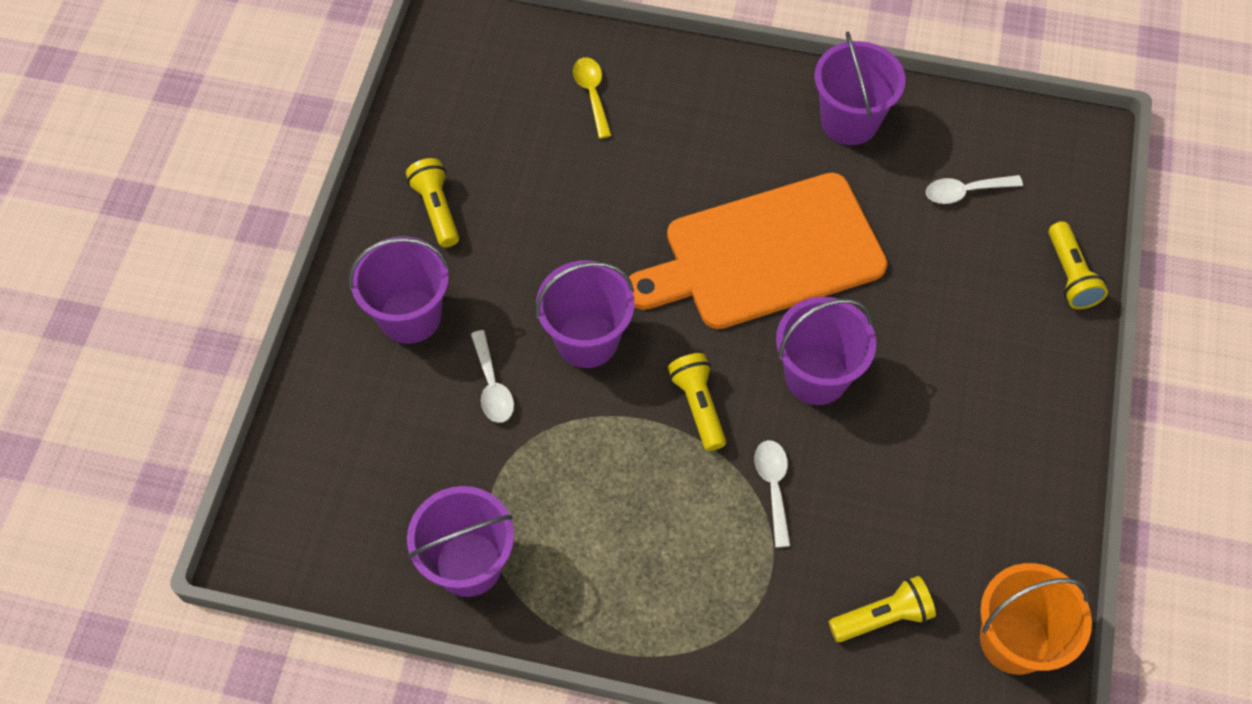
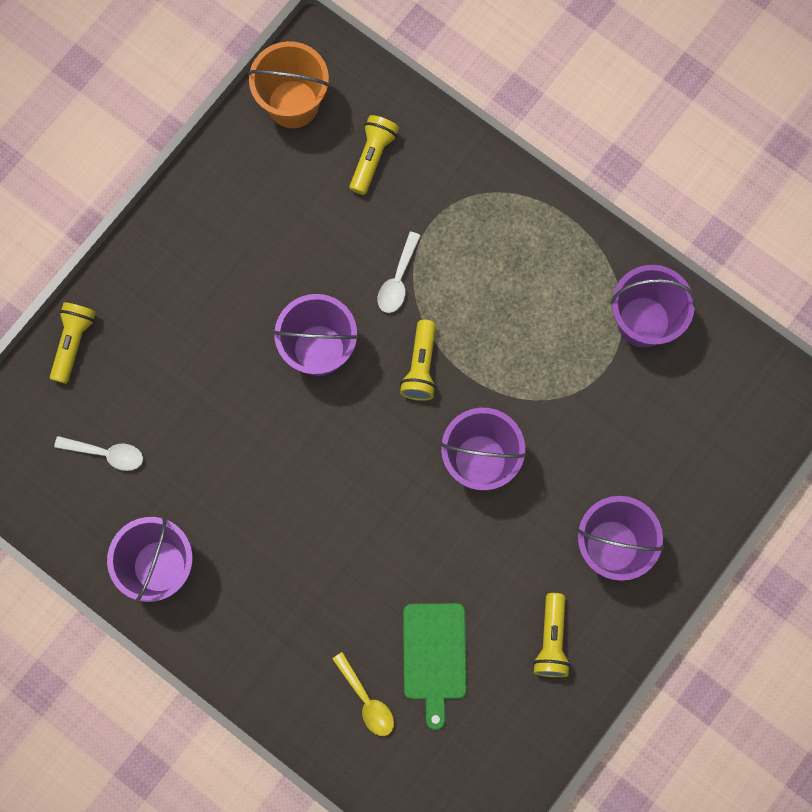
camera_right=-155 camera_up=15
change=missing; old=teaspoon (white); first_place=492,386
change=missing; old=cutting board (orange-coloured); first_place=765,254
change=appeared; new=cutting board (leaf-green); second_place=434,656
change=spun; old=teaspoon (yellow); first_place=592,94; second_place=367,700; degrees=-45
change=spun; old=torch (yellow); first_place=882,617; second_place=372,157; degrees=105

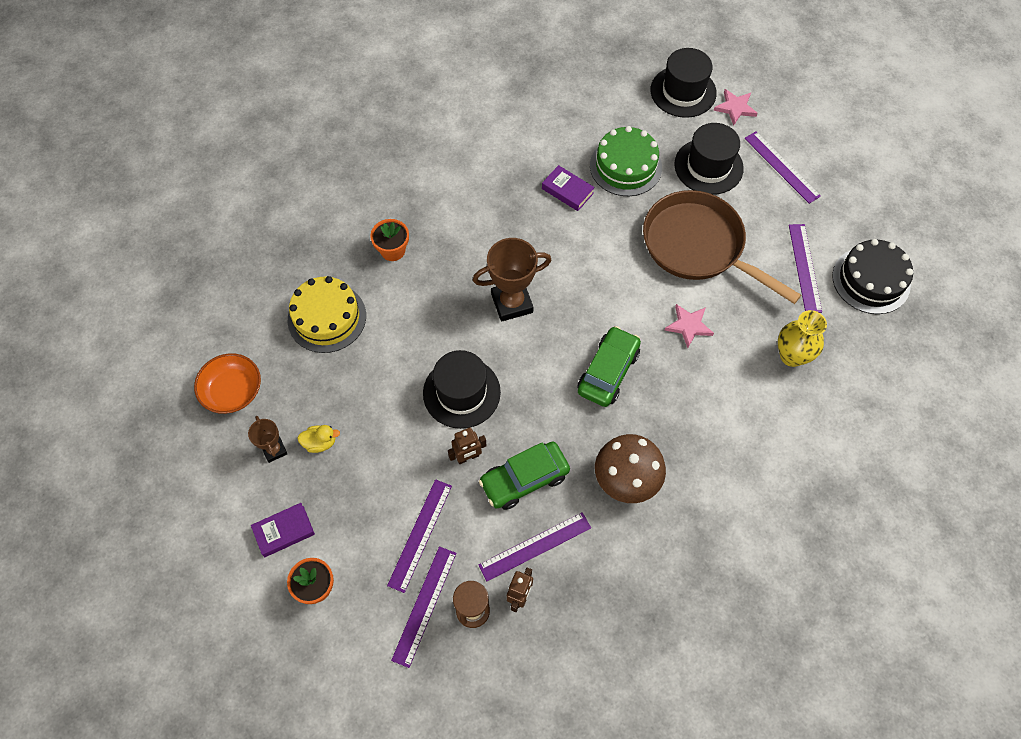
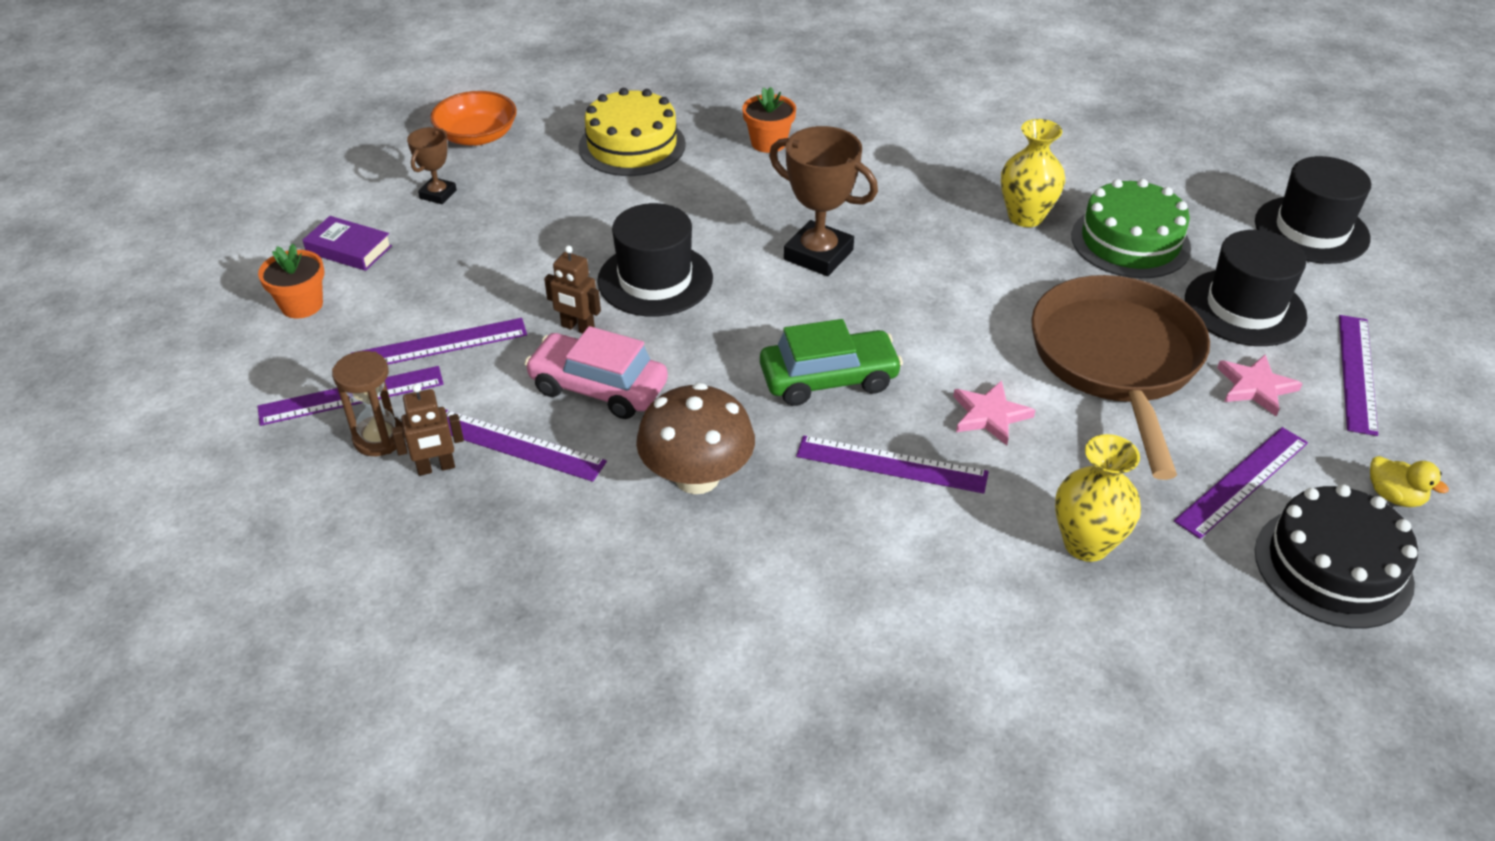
camera_right=50 camera_up=-20
change=appeared; new=measuring stick (violet); second_place=891,464
change=relocated; old=duck (yellow); first_place=320,443; second_place=1394,496
change=relocated; old=star shape (rosy); first_place=735,108; second_place=1255,387
change=exchanged; old=book (violet); new=flower vase (yellow); first_place=567,191; second_place=1025,217
change=colour; old=automobile (leaf-green); new=automobile (rosy); first_place=524,479; second_place=598,388

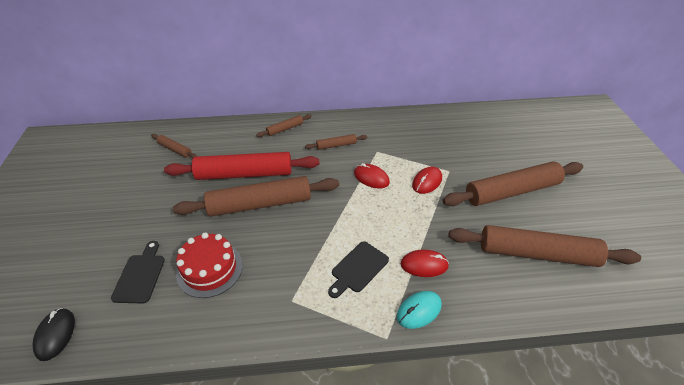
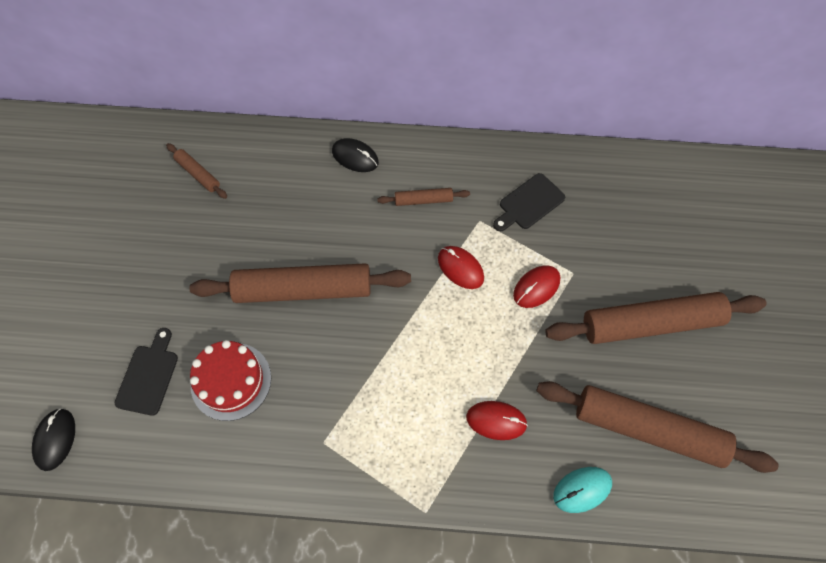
camera_right=10 camera_up=20
change=missing; old=rolling pin (crimson); first_place=244,174
change=relocated; old=cutting board (black); first_place=358,268; second_place=529,203
change=relocated; old=mouse (teal); first_place=419,311; second_place=582,490
change=exchanged; old=rolling pin (russet); new=mouse (black); first_place=285,129; second_place=355,157

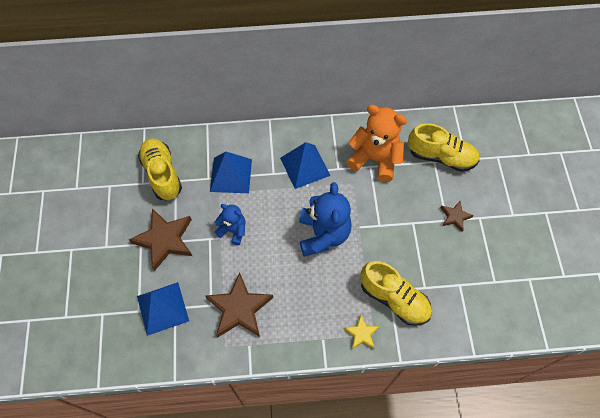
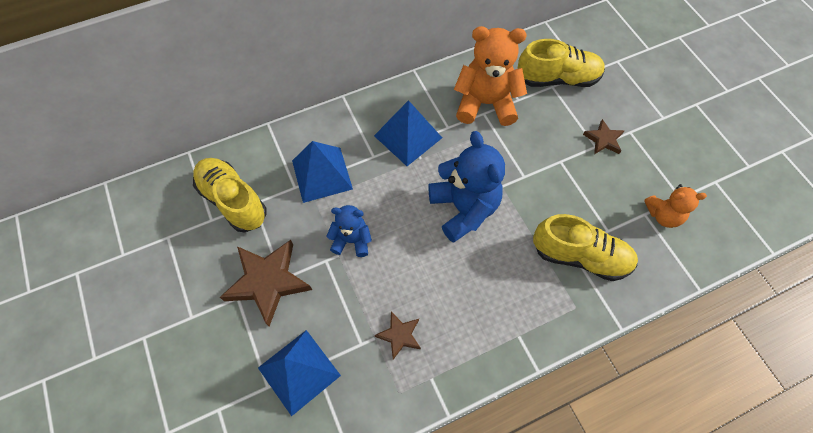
camera_right=-20 camera_up=0
change=missing; old=star shape (yellow); first_place=361,334
change=appeared; new=teddy bear (orange-coloured); second_place=663,215
change=size; old=star shape (russet); first_place=239,308; second_place=399,335; factor=0.52

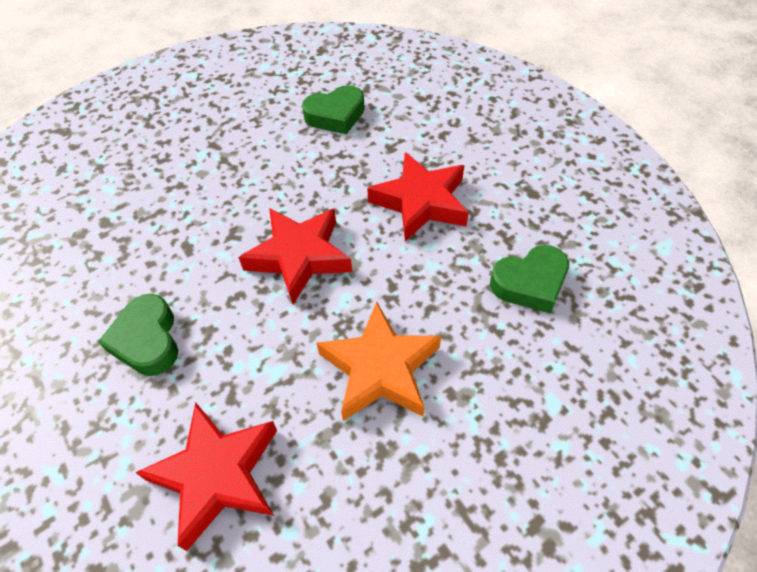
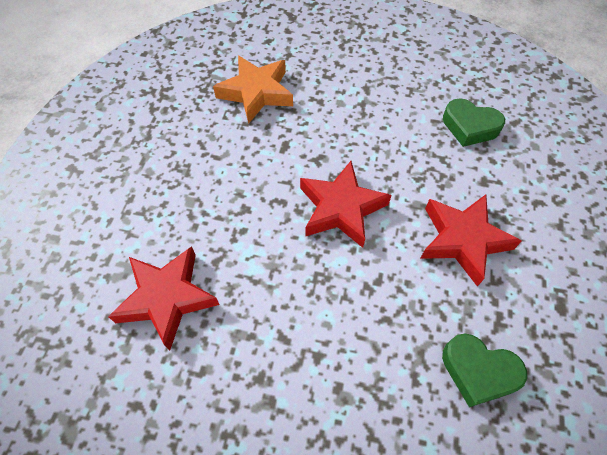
camera_right=45 camera_up=5
change=missing; old=heart shape (leaf-green); first_place=147,340
change=relocated; old=star shape (orange-coloured); first_place=380,368; second_place=256,93

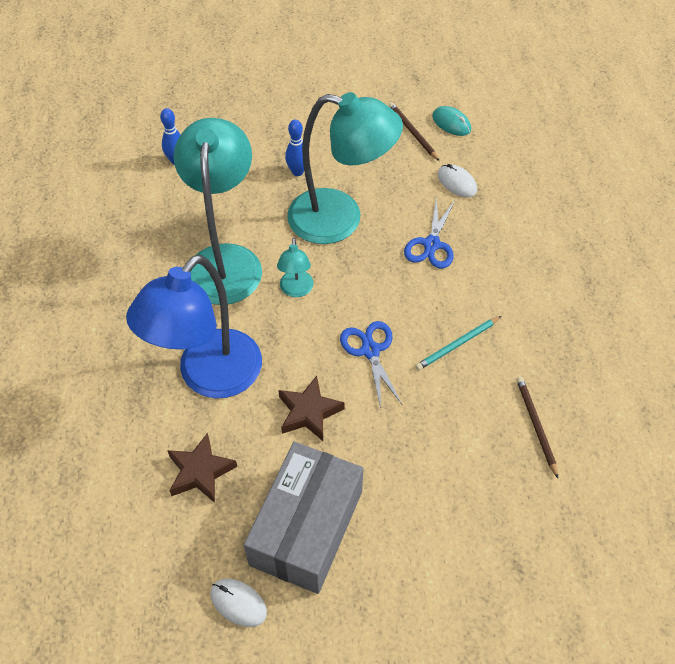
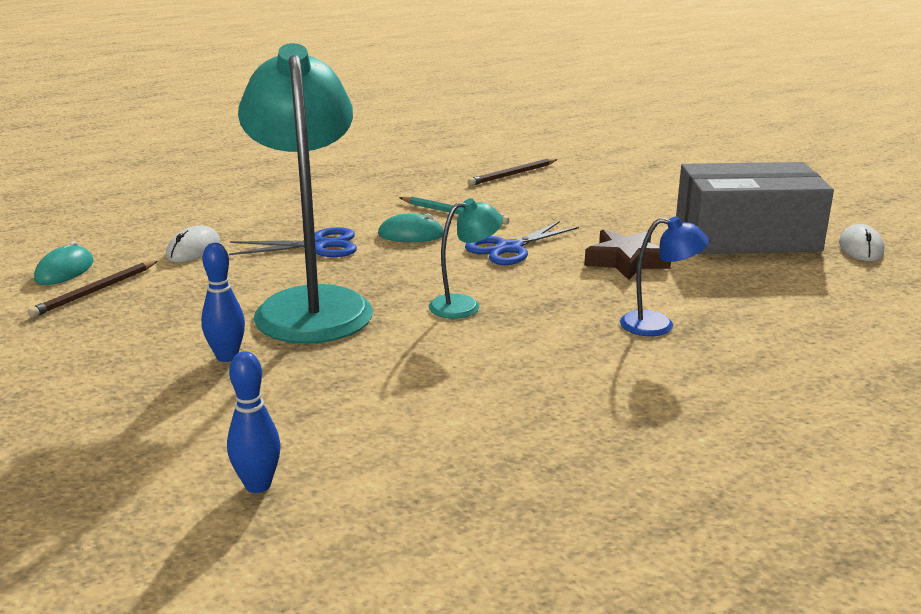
camera_right=-115 camera_up=-30
change=missing; old=star shape (russet); first_place=200,471
change=missing; old=lamp (teal); first_place=225,260
change=appeared; new=mouse (teal); second_place=411,234
change=size; old=lamp (royal blue); first_place=209,377; second_place=658,325; factor=0.44

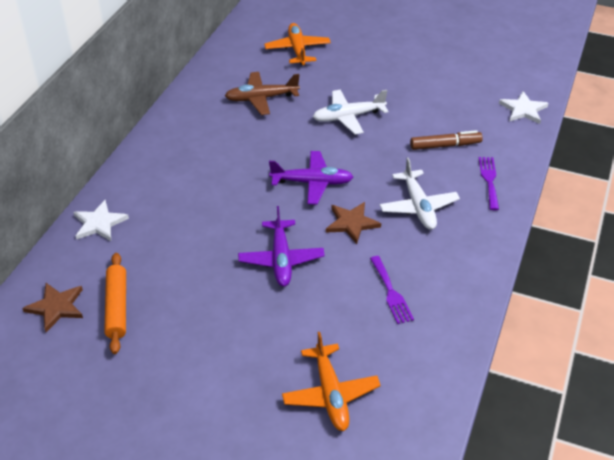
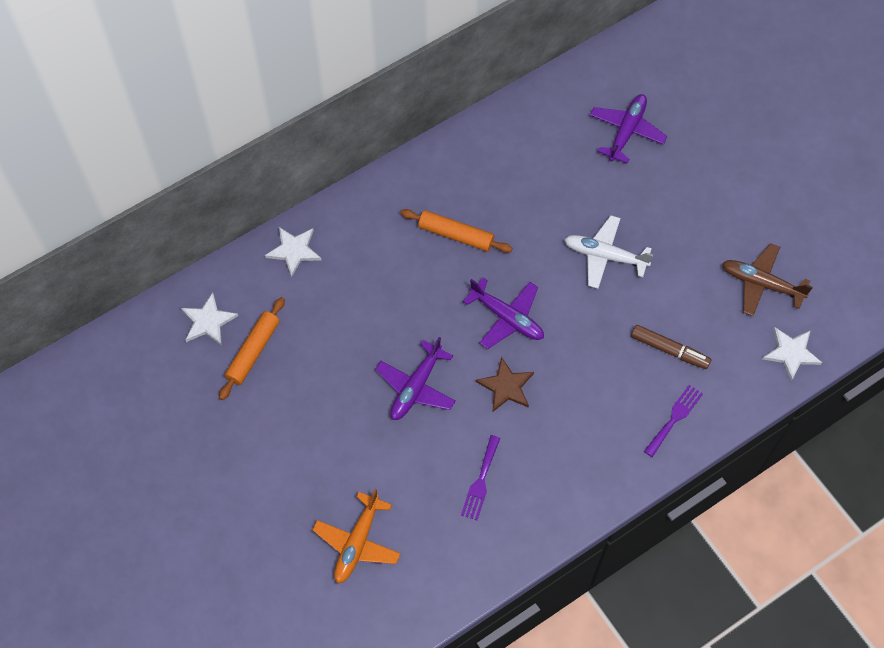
camera_right=35 camera_up=20
change=missing; old=plane (white); first_place=418,207
change=appeared; new=rolling pin (orange-coloured); second_place=456,235
change=relocated; old=plane (russet); first_place=261,98; second_place=761,284
change=colour; old=star shape (russet); new=star shape (white); first_place=56,307; second_place=208,321
change=colour; old=plane (orange-coloured); new=plane (violet); first_place=297,50; second_place=626,131

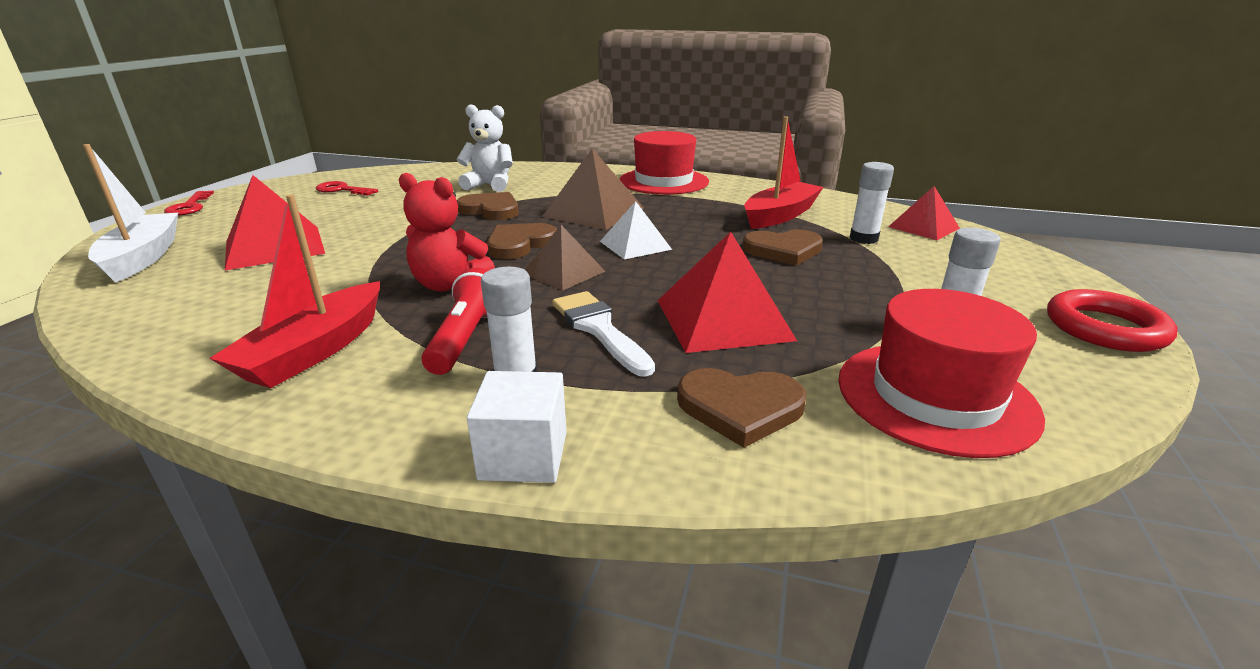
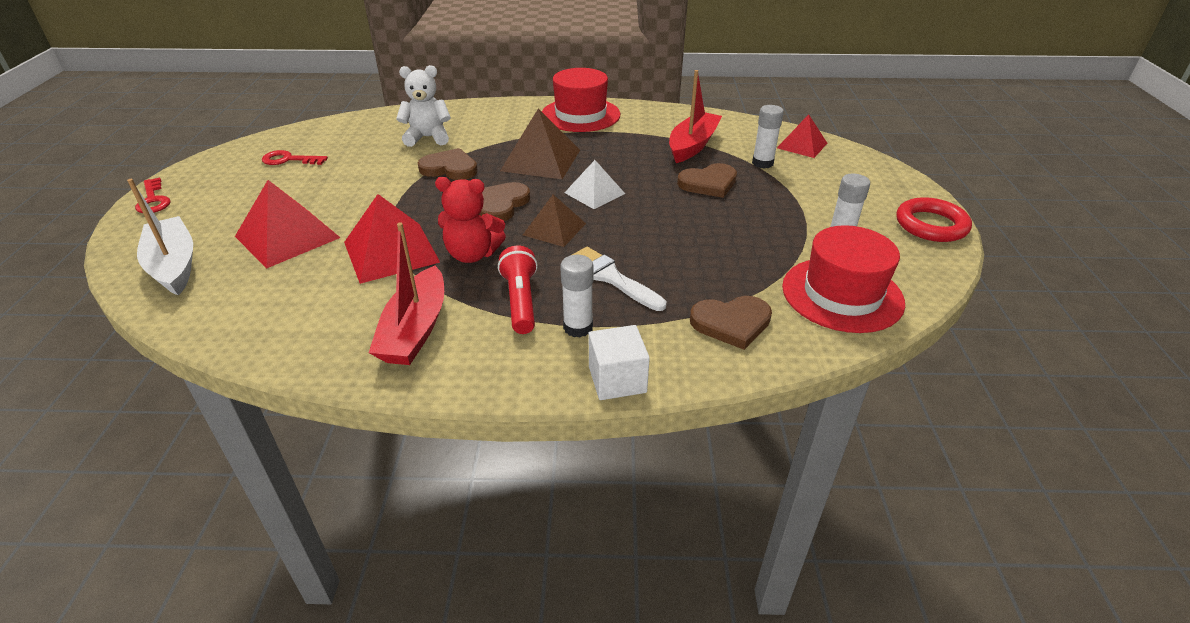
camera_right=-15 camera_up=10
change=relocated; old=pyramid (crimson); first_place=723,319; second_place=391,252

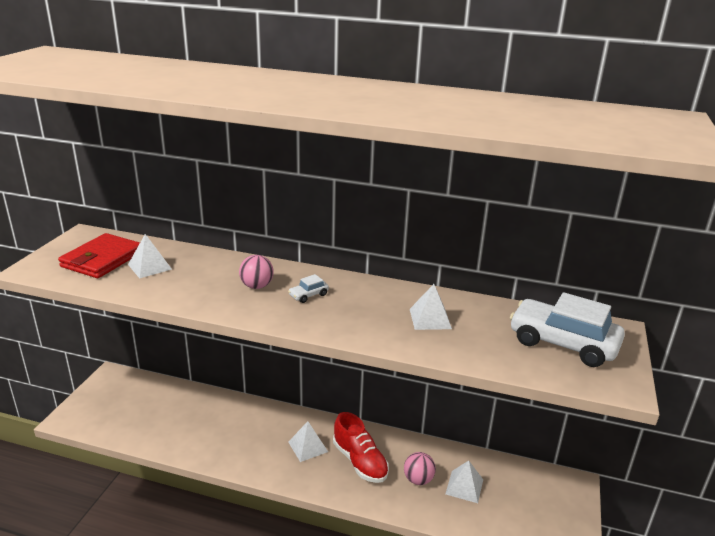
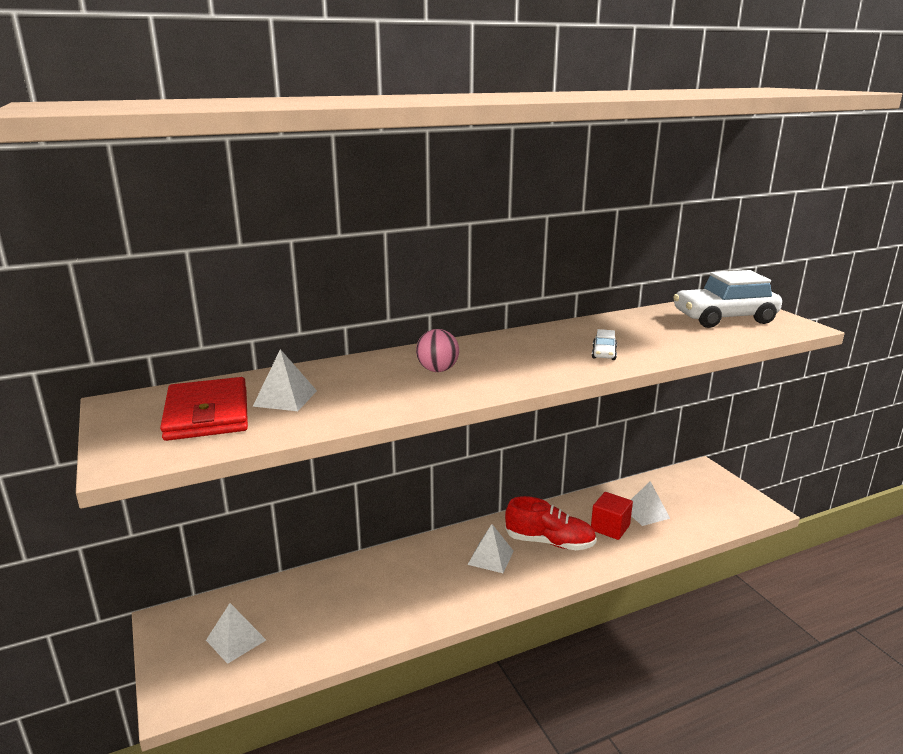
camera_right=-40 camera_up=-5
change=relocated; old=automobile (white); first_place=308,295; second_place=604,353
change=relocated; old=pyramid (white); first_place=430,318; second_place=236,640
change=exchanged; old=play ball (rosy); new=block (crimson); first_place=418,479; second_place=610,528

